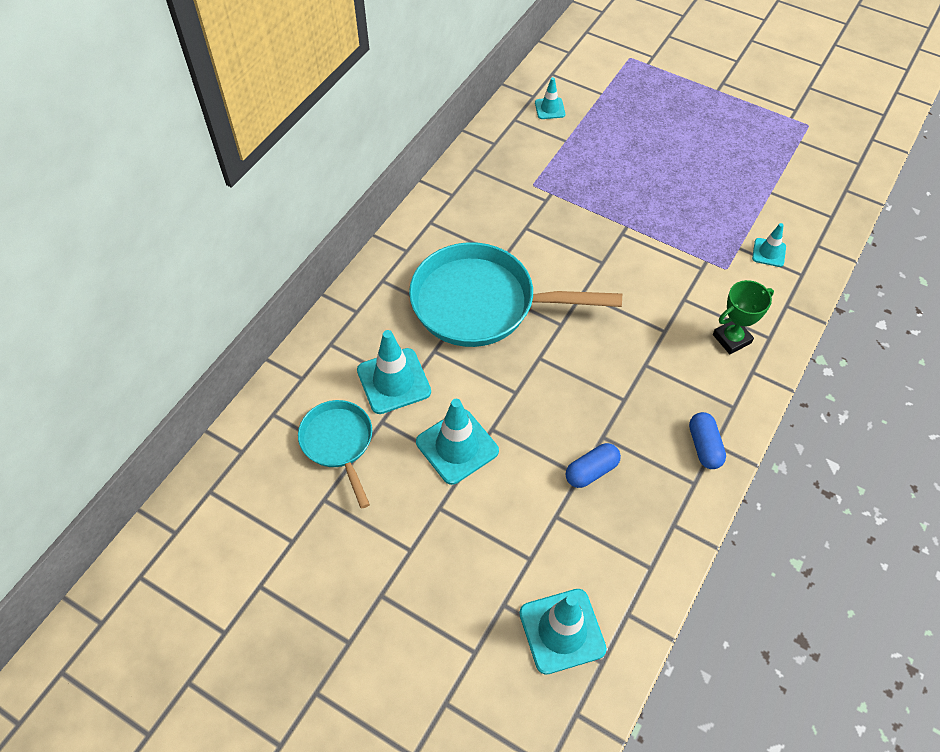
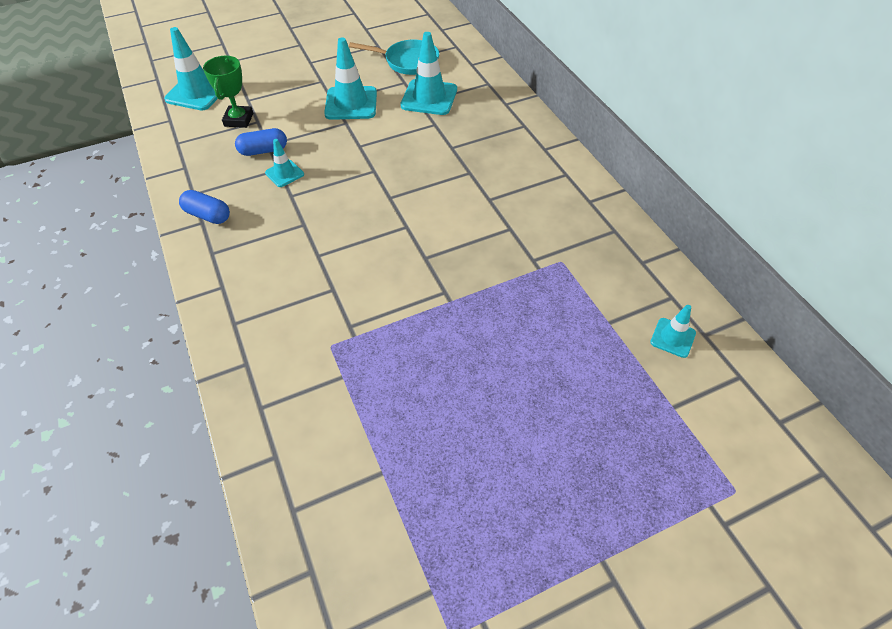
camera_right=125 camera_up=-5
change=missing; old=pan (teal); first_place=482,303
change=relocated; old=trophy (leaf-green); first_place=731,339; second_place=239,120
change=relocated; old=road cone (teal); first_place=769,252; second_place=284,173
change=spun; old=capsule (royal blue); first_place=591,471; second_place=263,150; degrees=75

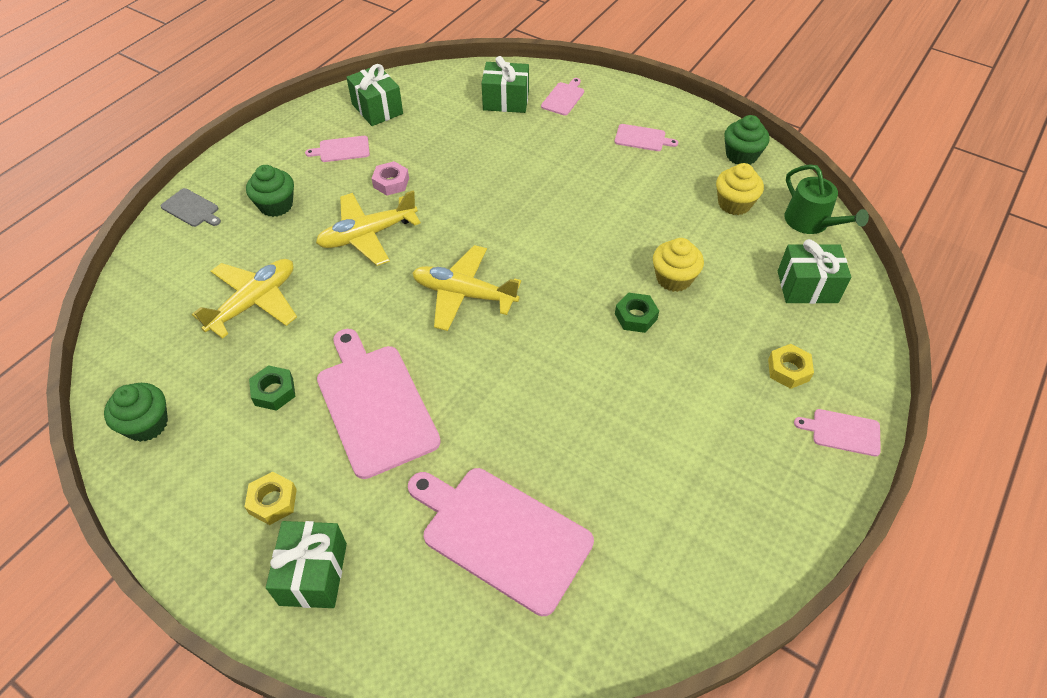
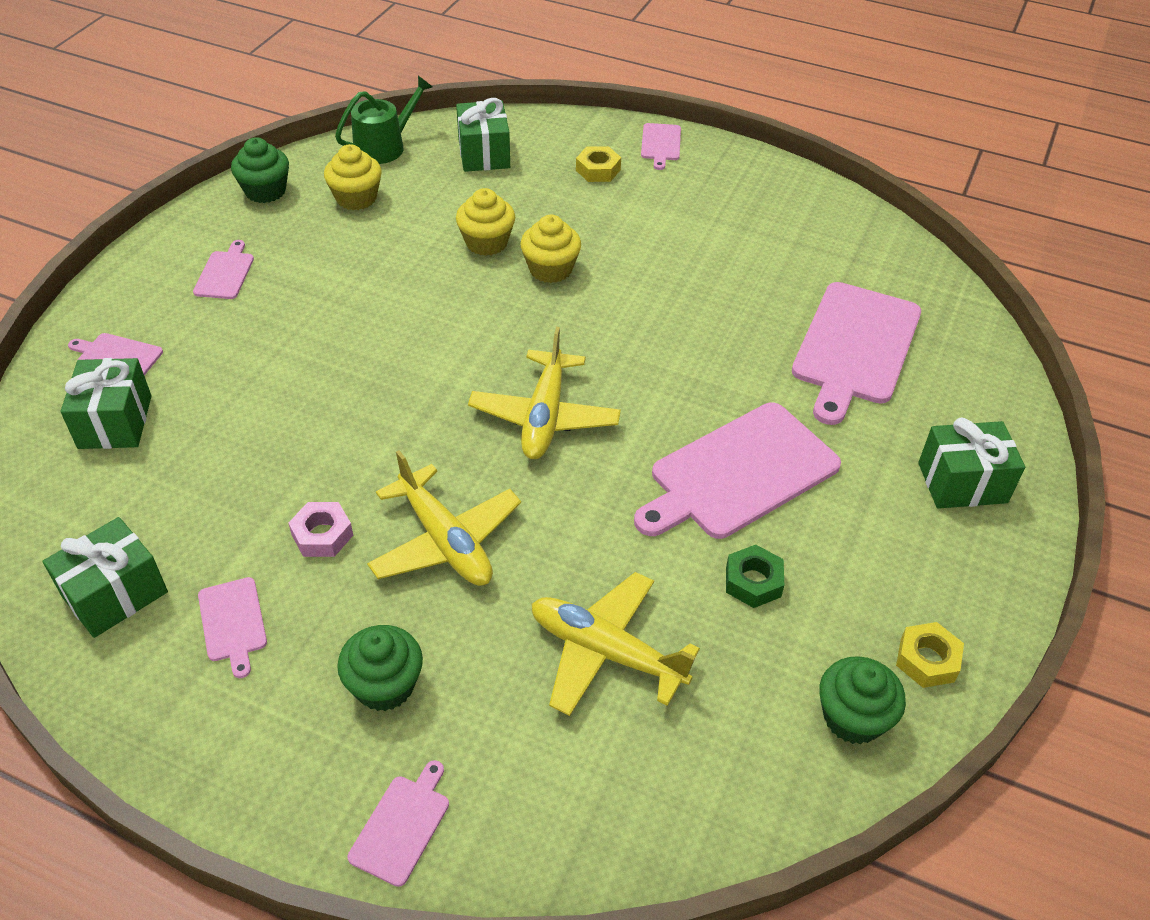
camera_right=-100 camera_up=-5
change=relocated; old=hexagon nut (yellow); first_place=273,501; second_place=927,660
change=exchanged; old=hexagon nut (leaf-green); new=fairy cake (yellow); first_place=635,316; second_place=550,269
change=colour; old=cutting board (grey); new=cutting board (rosy); first_place=191,209; second_place=402,825

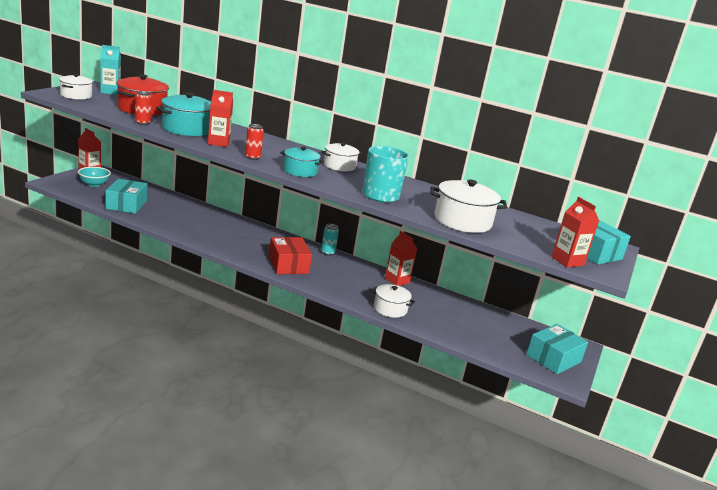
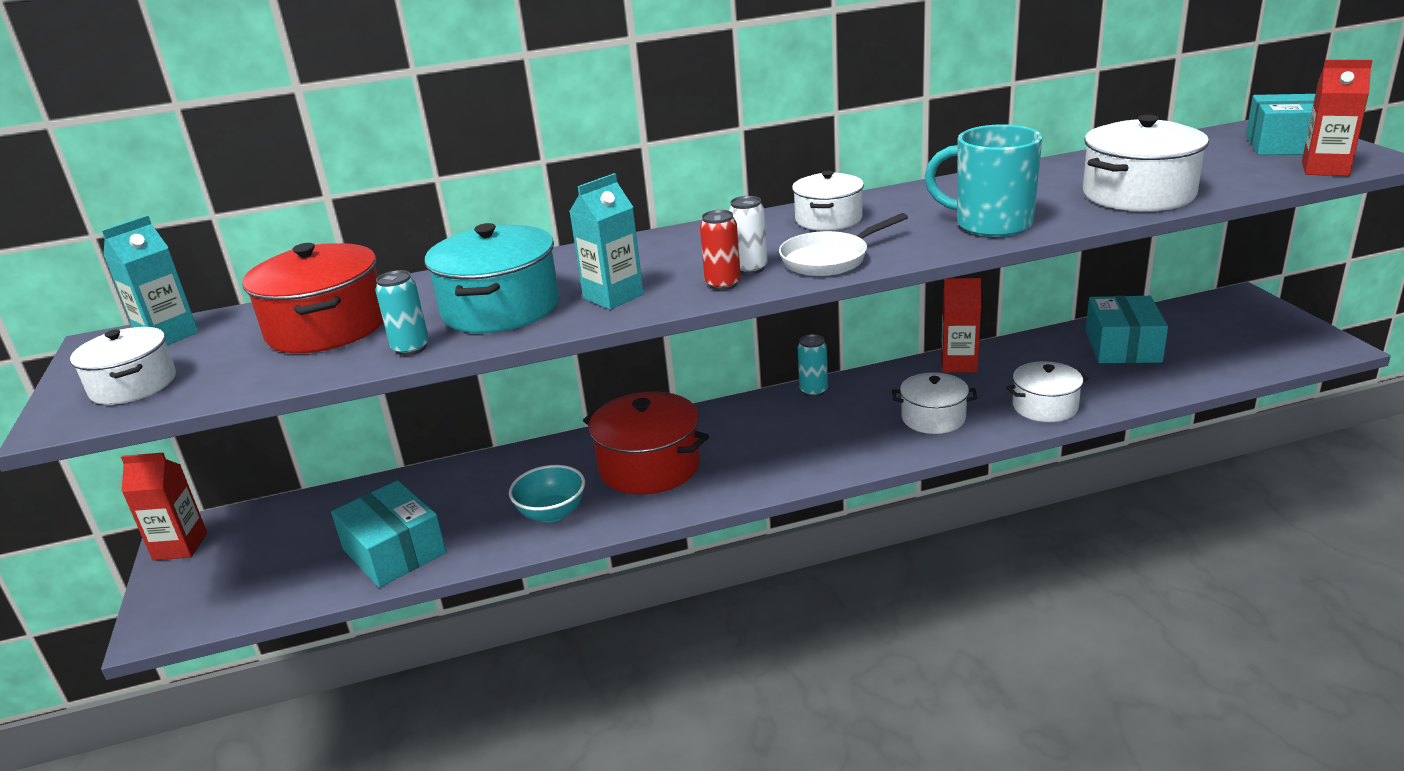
camera_right=-35 camera_up=5
change=missing; old=box (crimson); first_place=288,265
change=appeared; new=pot (crimson); second_place=649,466
change=appeared; new=tin (white); second_place=750,268
change=appeared; new=pot (white); second_place=933,418
change=relocated; old=bowl (teal); first_place=94,184; second_place=552,513
change=relocated; old=box (teal); first_place=553,358; second_place=1122,346
change=exchanged; old=pot (teal); new=pan (white); first_place=300,171; second_place=829,259
change=colour; old=tin (crimson); new=tin (teal); first_place=142,123; second_place=411,348
change=colour; old=milk carton (crimson); new=milk carton (teal); first_place=218,143; second_place=613,296

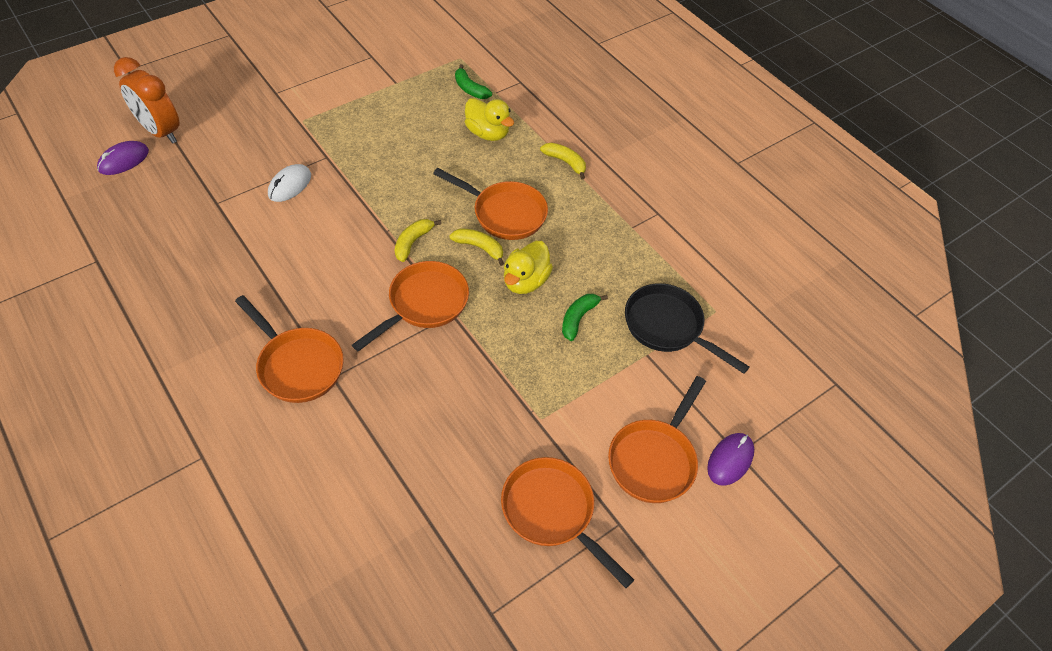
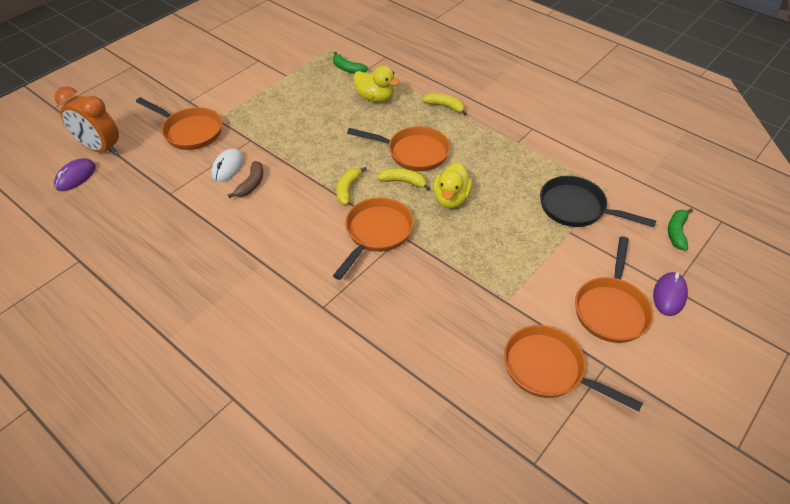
camera_right=-10 camera_up=-5
change=appeared; new=banana (russet); second_place=251,184
change=relocated; old=pan (orange-coloured); first_place=297,365; second_place=190,131
change=relocated; old=banana (leaf-green); first_place=578,318; second_place=676,232

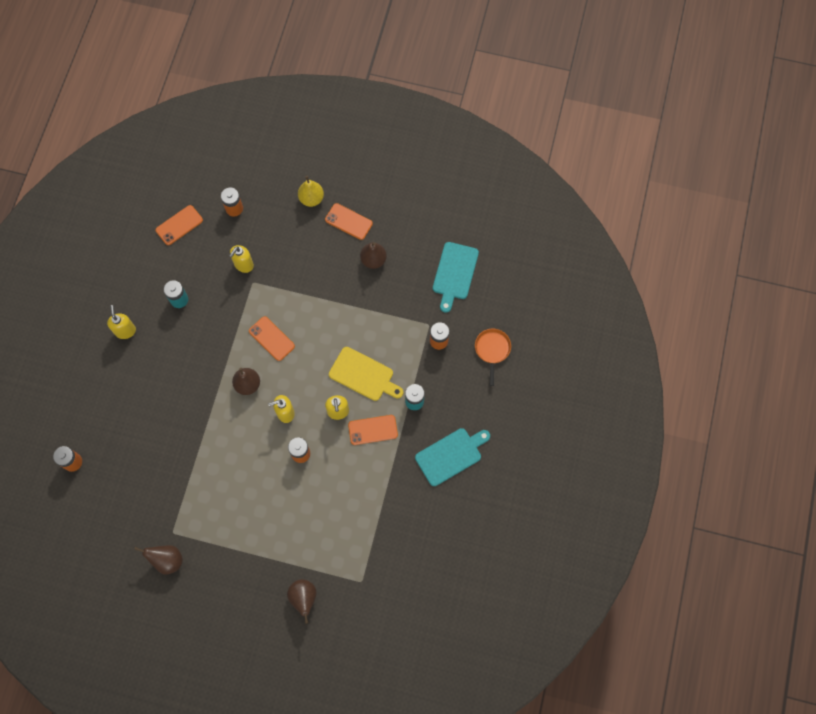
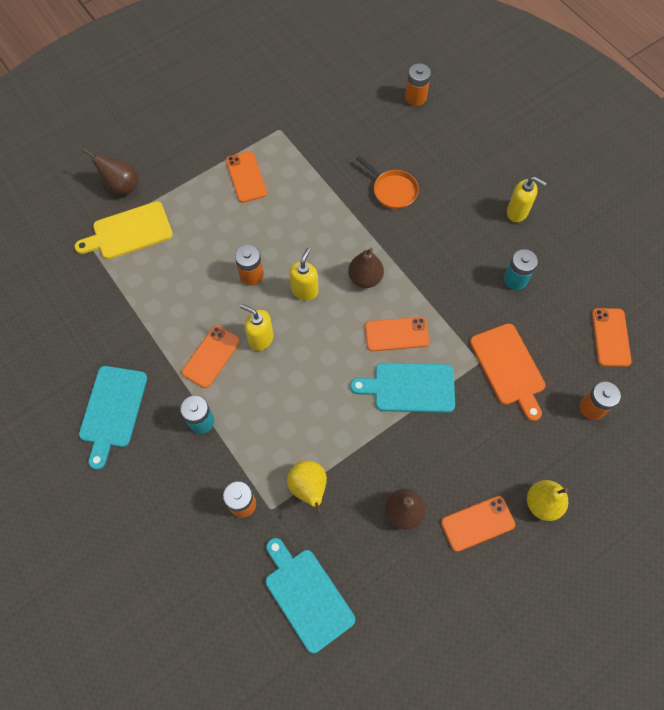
camera_right=130 camera_up=-5
change=missing; old=pear fruit (russet); first_place=167,560
change=appeared; new=mobile phone (orange-coloured); second_place=246,177
change=appeared; new=pear fruit (yellow); second_place=309,488
change=appeared; new=cutting board (teal); second_place=410,387
change=relocated; old=cutting board (yellow); first_place=363,375; second_place=129,232
change=relocated; old=pan (orange-coloured); first_place=492,350; second_place=393,190
change=exchanged; old=pump bottle (yellow); new=cutting board (orange-coloured); first_place=243,265; second_place=508,367

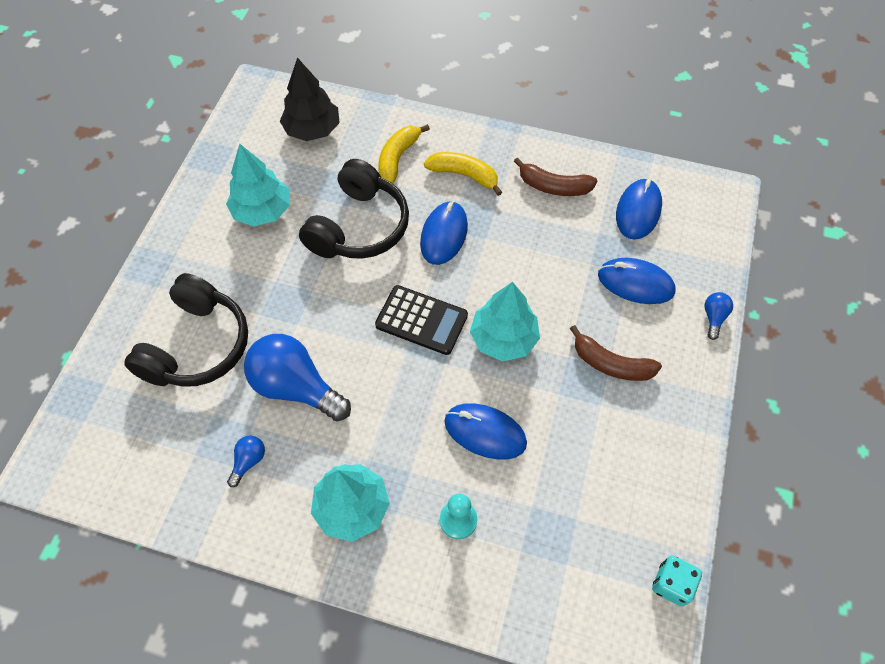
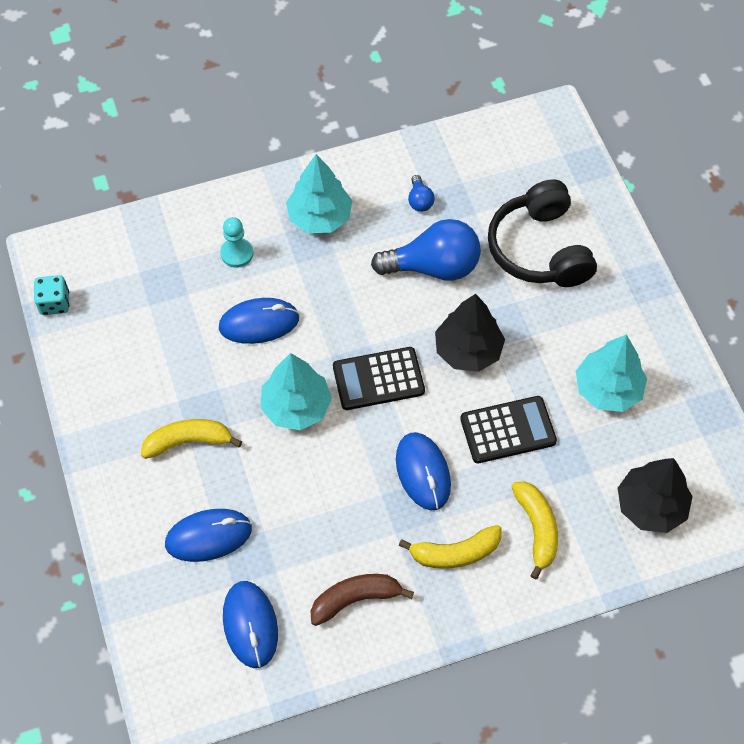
camera_right=145 camera_up=0
change=missing; old=bulb (royal blue); first_place=713,318
change=appeared; new=toy tree (black); second_place=468,351
change=exchanged; old=over-ear headphones (black); new=adding machine (black); first_place=358,226; second_place=508,430
change=colour; old=banana (russet); new=banana (yellow); first_place=611,363; second_place=189,441

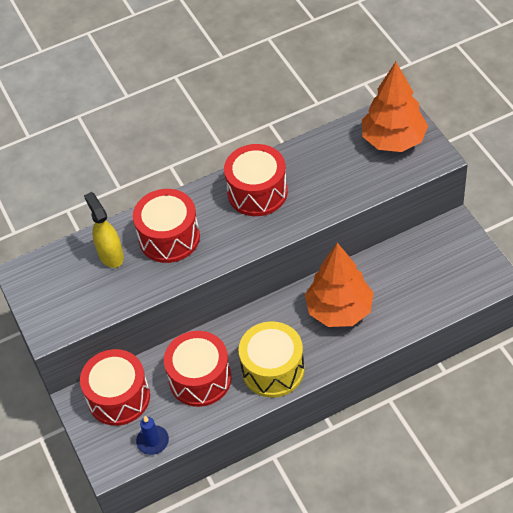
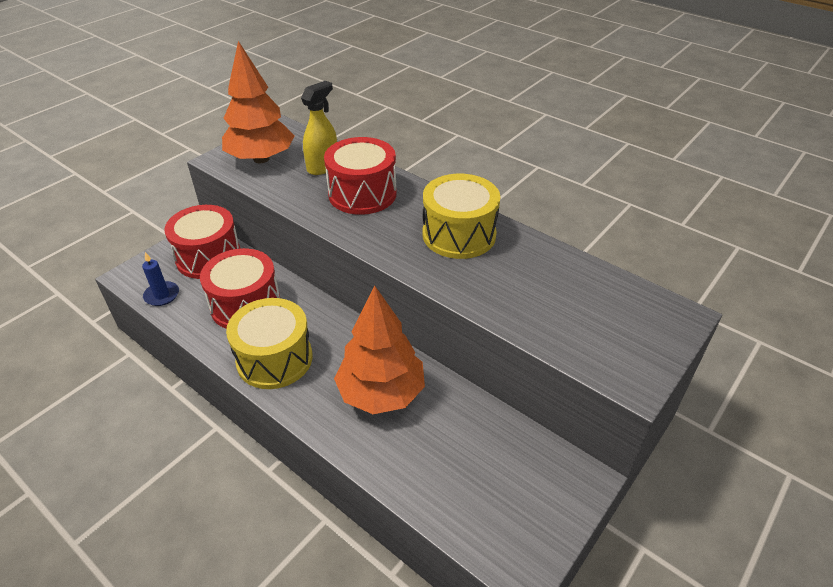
camera_right=60 camera_up=-10
change=relocated; old=toy tree (orange-coloured); first_place=393,140; second_place=261,159
change=colour; old=toy drum (crimson); new=toy drum (yellow); first_place=257,192; second_place=459,234

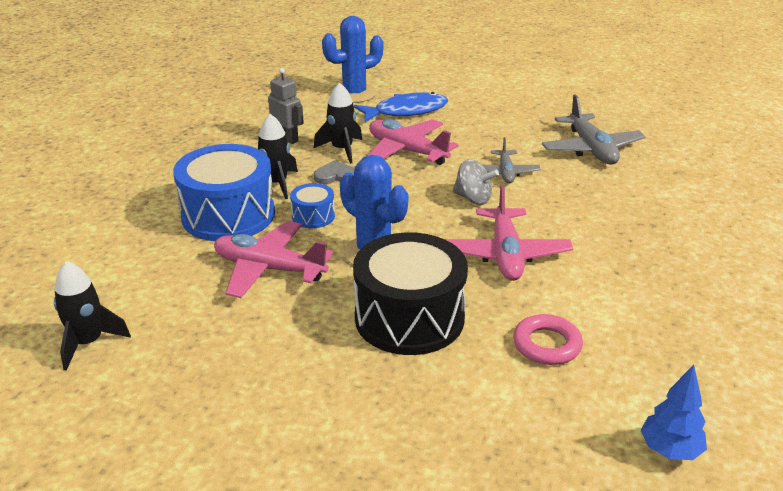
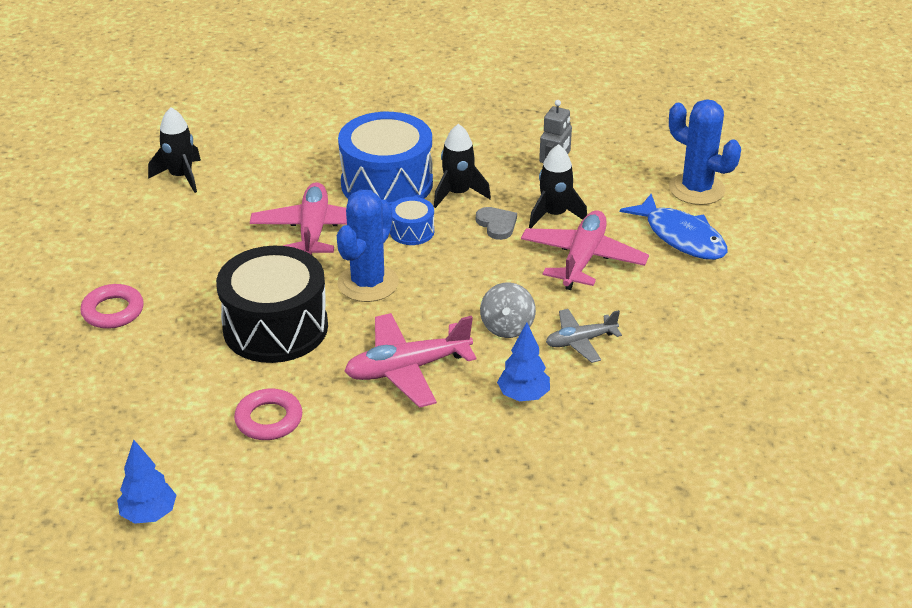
camera_right=70 camera_up=5
change=missing; old=plane (grey); first_place=591,149
change=appeared; new=torus (rosy); second_place=113,311
change=appeared; new=toy tree (royal blue); second_place=523,396

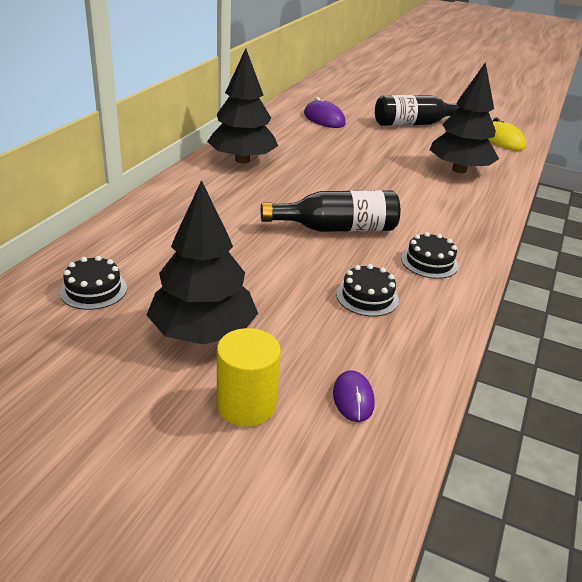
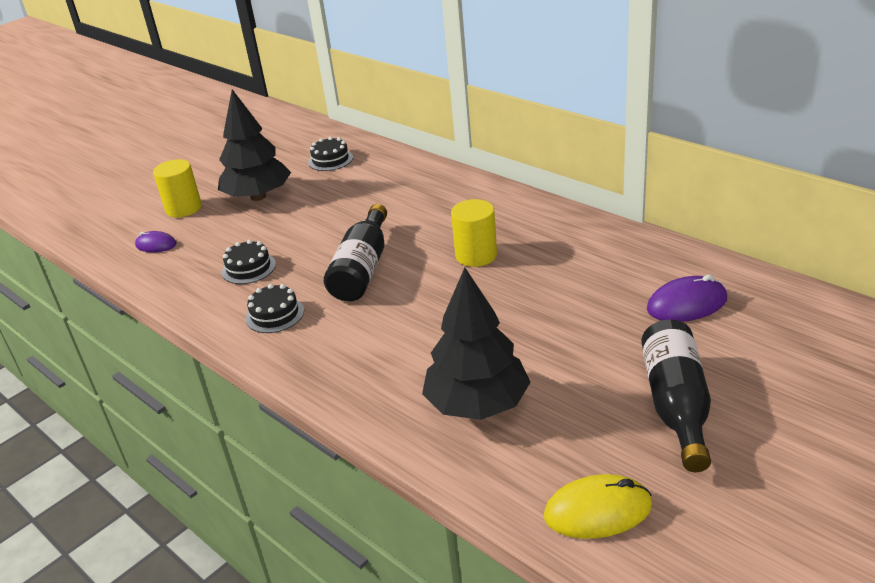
camera_right=115 camera_up=0
change=missing; old=toy tree (black); first_place=242,160
change=appeared; new=cylinder shape (yellow); second_place=476,255

